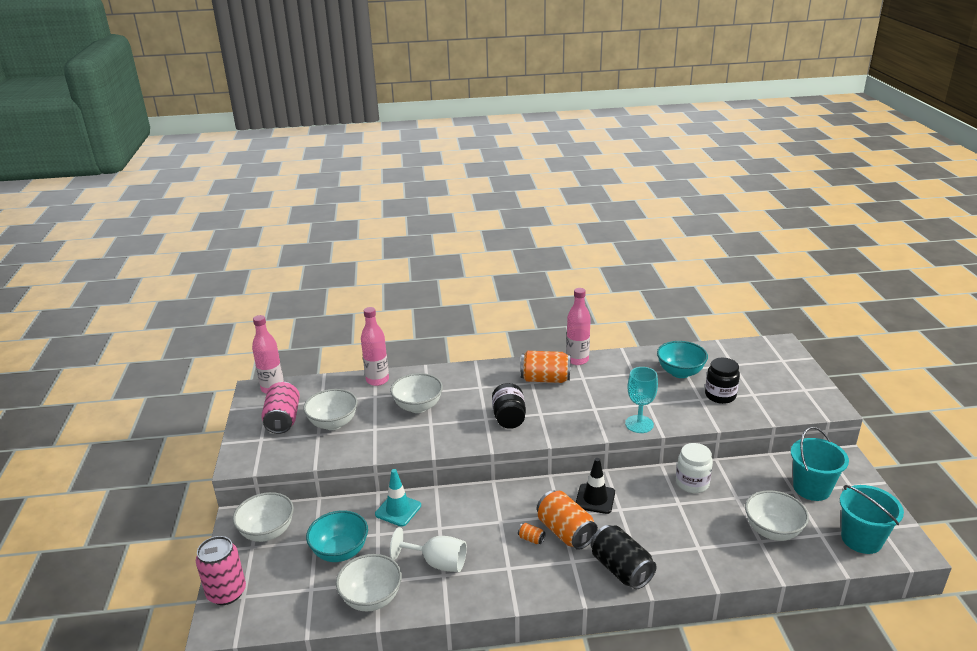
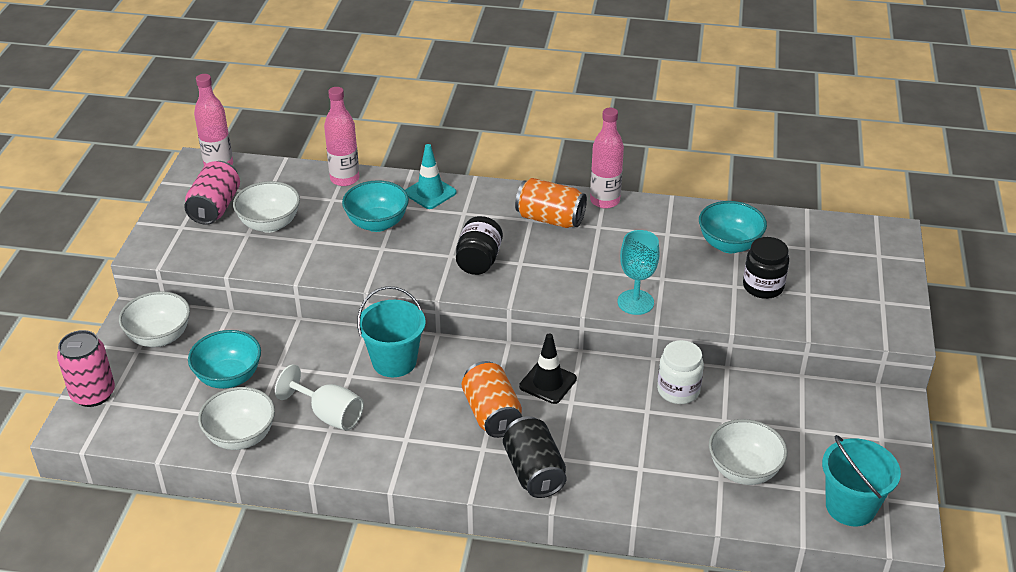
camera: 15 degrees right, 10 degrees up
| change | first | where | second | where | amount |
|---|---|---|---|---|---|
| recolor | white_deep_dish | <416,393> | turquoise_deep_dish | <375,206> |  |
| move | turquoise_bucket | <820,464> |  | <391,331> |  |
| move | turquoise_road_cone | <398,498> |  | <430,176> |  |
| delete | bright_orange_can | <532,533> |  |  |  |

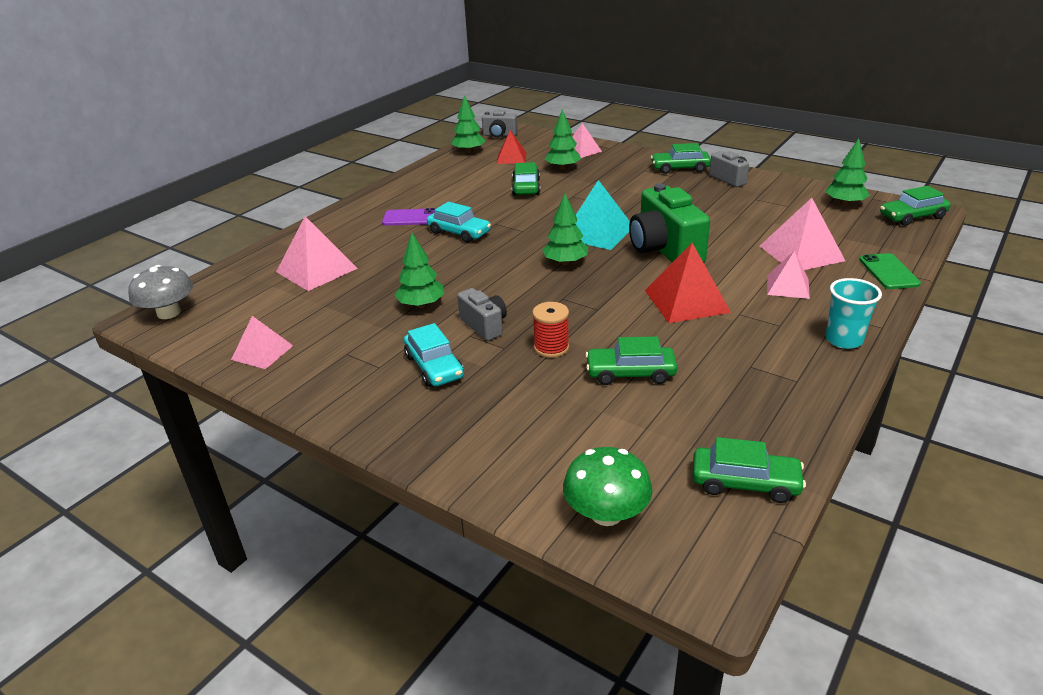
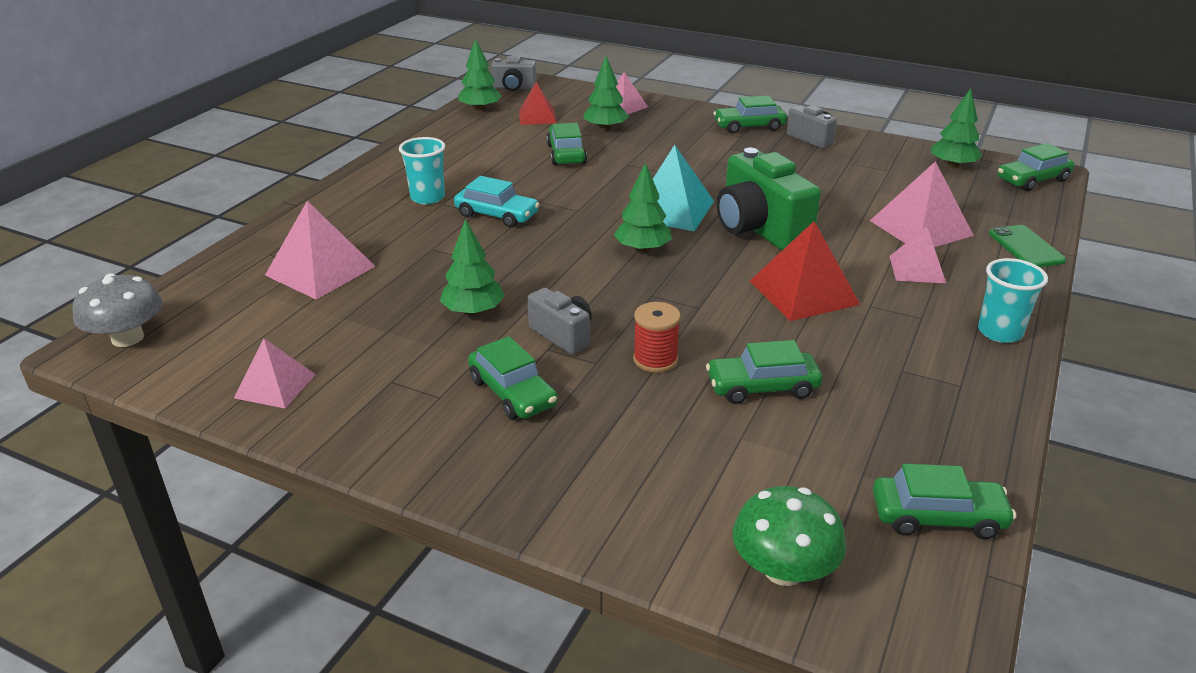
camera: 10 degrees left, 0 degrees up
| change | first | where | second | where | amount |
|---|---|---|---|---|---|
| replace | royal_purple_phone | <408,217> | turquoise_beaker | <422,170> |  |
| recolor | turquoise_toy_car | <434,355> | green_toy_car | <513,377> |  |

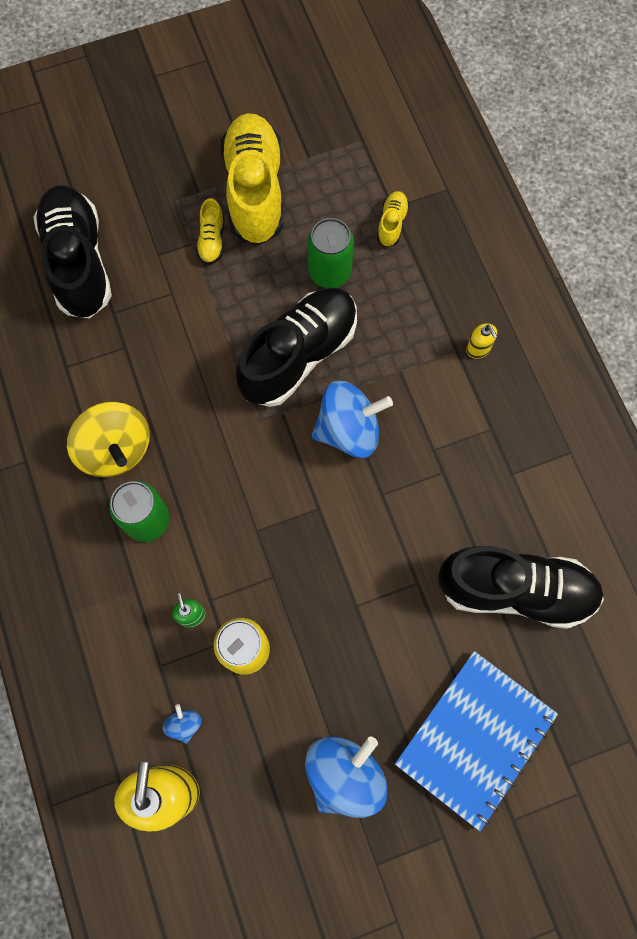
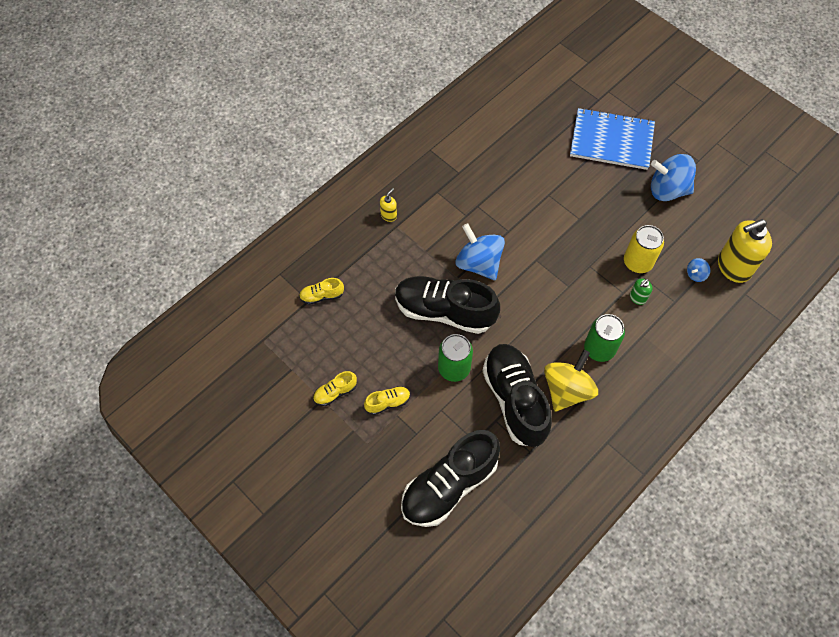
camera: 115 degrees left, 10 degrees down
| change | first | where | second | where | amount |
|---|---|---|---|---|---|
| resize | yellow_shoe | <252,179> |  | <335,388> | x0.43 |
| move | green_can | <330,253> |  | <455,358> |  |
| move | jet-black_shoe | <521,587> |  | <517,395> |  |

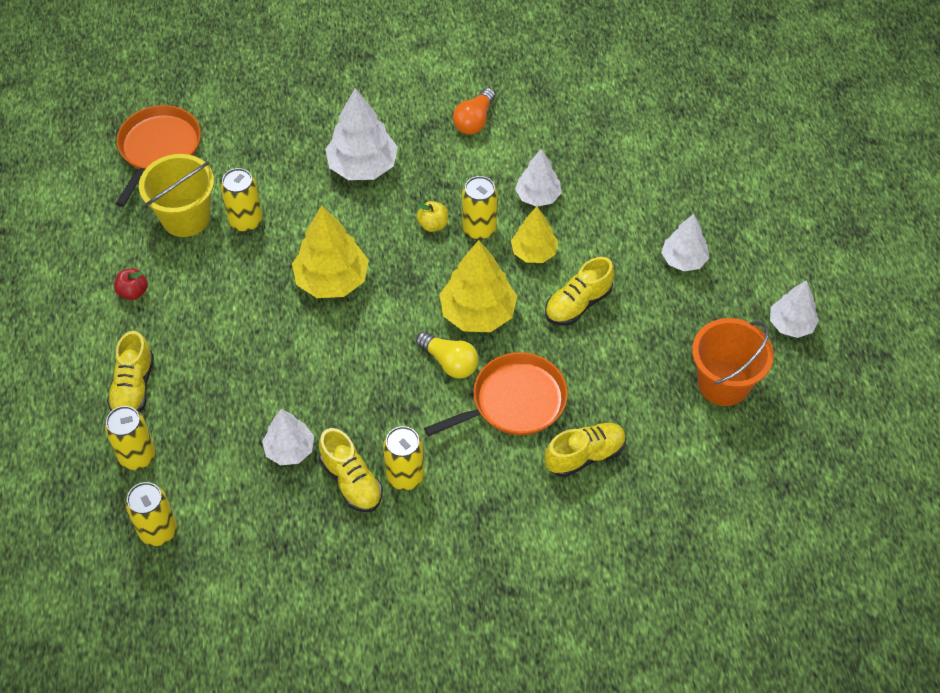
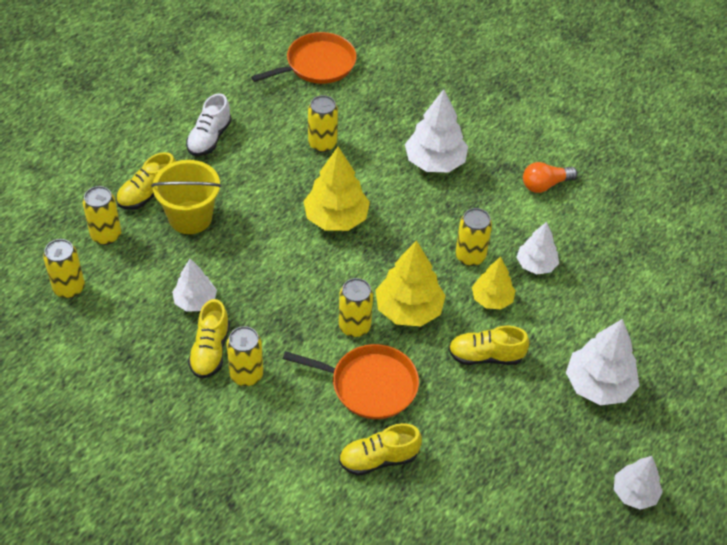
camera: 40 degrees right, 5 degrees down
| change | first | where | second | where | amount |
|---|---|---|---|---|---|
| move | yellow_bucket | <176,195> |  | <186,197> |  |
| delete | yellow_toy_apple | <432,216> |  |  |  |
| resize | white_fir_tree | <685,242> |  | <602,362> | x1.58 |
| replace | crimson_toy_apple | <131,284> | white_shoe | <209,124> |  |
| delete | bright_orange_bucket | <733,362> |  |  |  |
| replace | yellow_lightbulb | <447,355> | yellow_can | <356,307> |  |
| rotate | yellow_shoe | <585,450> |  | <380,449> | 150 degrees clockwise |

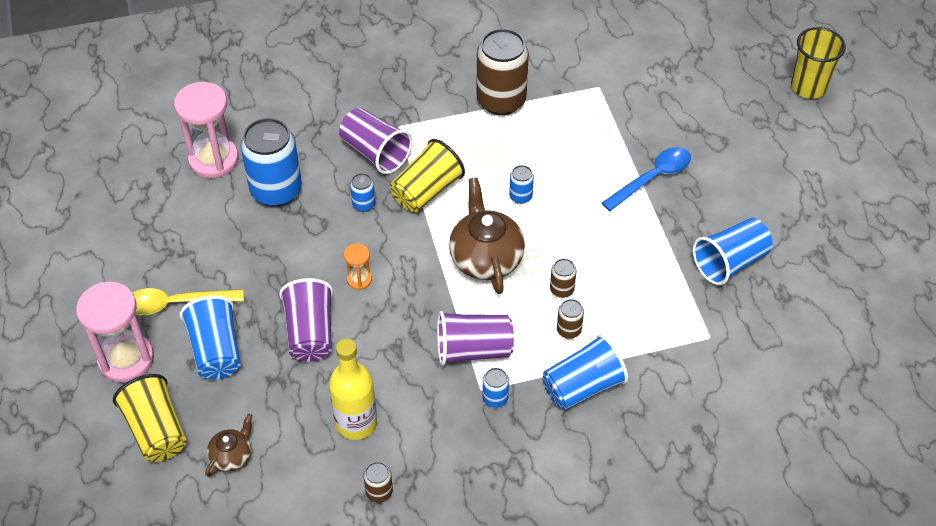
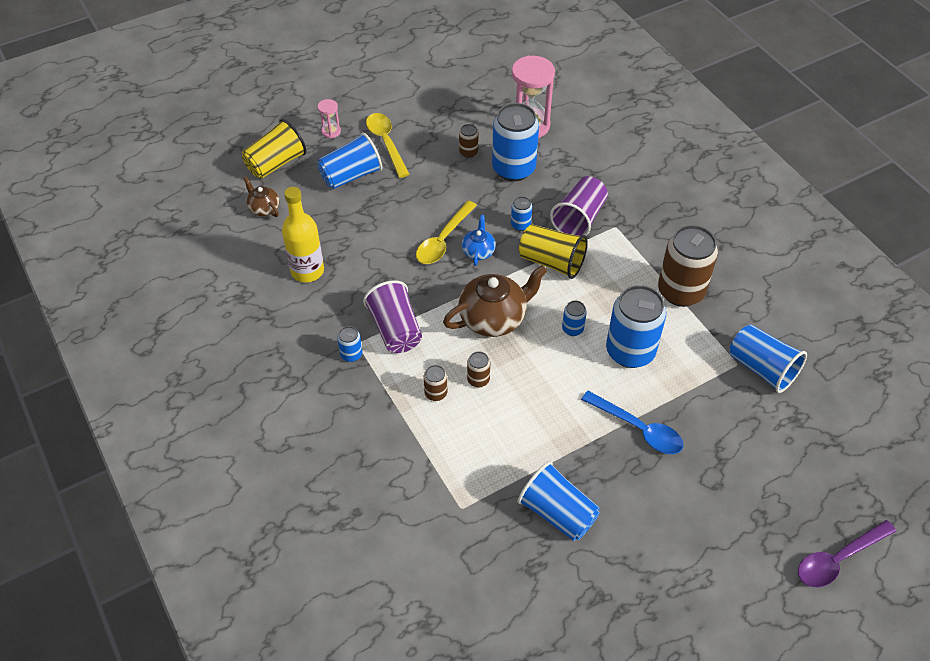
camera: 75 degrees right, 0 degrees up
| change | first | where | second | where | amount |
|---|---|---|---|---|---|
| replace | yellow_beaker | <818,63> | royal_purple_tablespoon | <847,553> |  |
| replace | bright_orange_hourglass | <358,266> | yellow_tablespoon | <446,232> |  |
| delete | royal_purple_beaker | <306,320> |  |  |  |
| resize | rosy_hourglass | <115,332> |  | <329,118> | x0.48 |
| move | cobalt_beaker | <585,372> |  | <768,358> |  |
| rotate | dark_brown_tea_pot | <229,445> |  | <261,197> | 150 degrees counterclockwise |
| move | dark_brown_can | <378,482> |  | <469,141> |  |
| insert |  |  | cobalt_tea_pot | <479,240> |  |
| insert |  |  | cobalt_can | <636,326> |  |

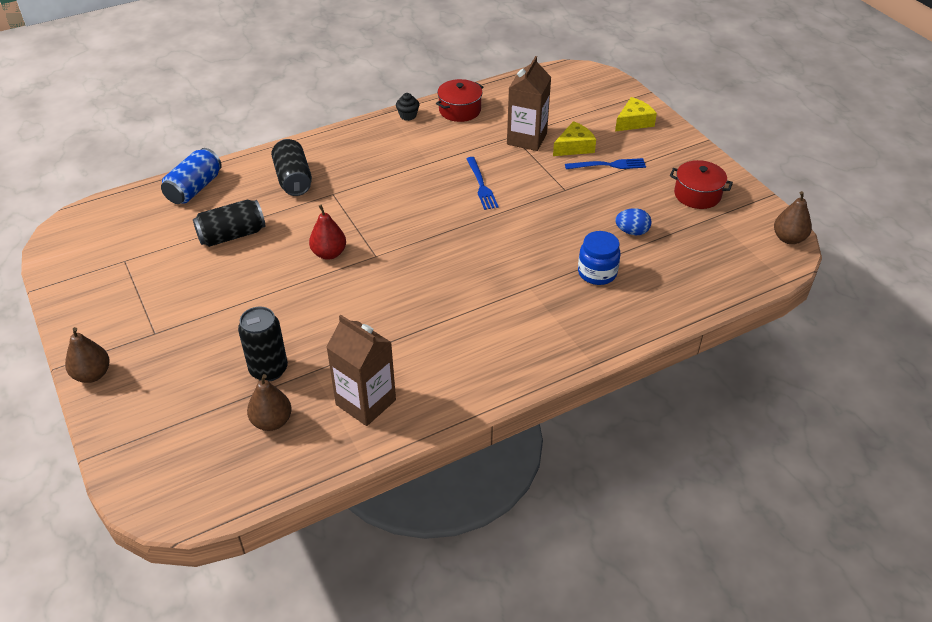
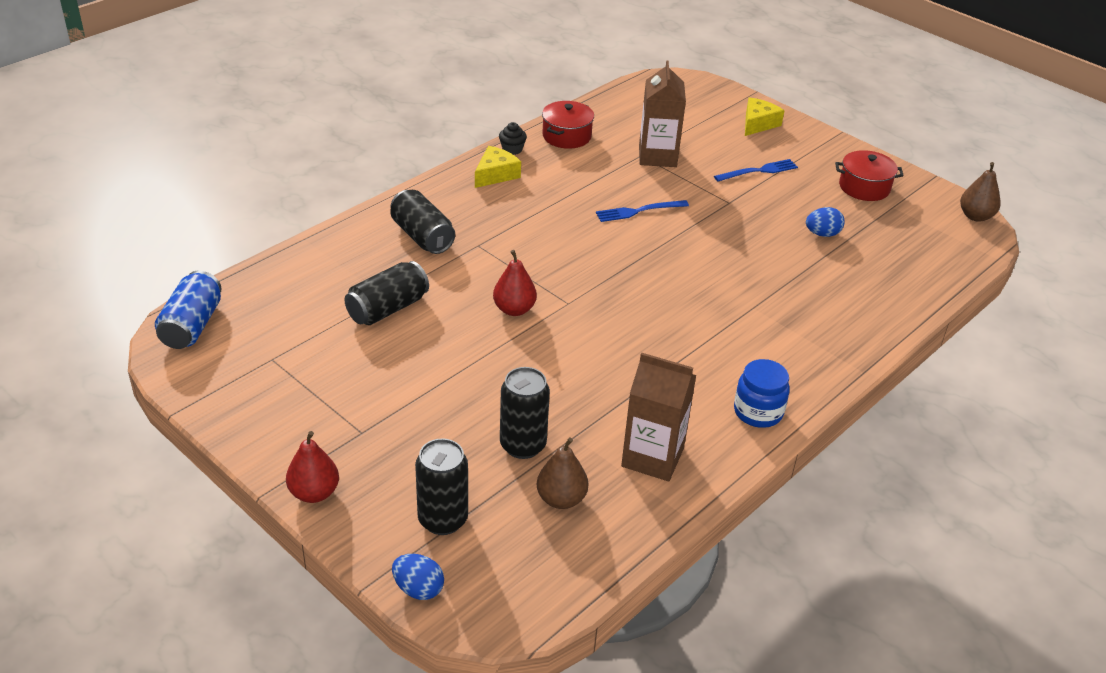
camera: 20 degrees left, 5 degrees down
| change | first | where | second | where | amount |
|---|---|---|---|---|---|
| move | yellow_piece_of_cheese | <574,138> |  | <498,167> |  |
| move | cobalt_can | <191,176> |  | <188,309> |  |
| rotate | cobalt_fork | <482,183> |  | <642,211> | 105 degrees clockwise |
| move | cobalt_preserve_jar | <599,258> |  | <762,393> |  |
| recolor | dark_brown_pear_fruit | <87,355> | crimson_pear_fruit | <312,467> |  |
| insert |  |  | jet-black_can | <441,486> |  |
| insert |  |  | cobalt_egg | <418,577> |  |

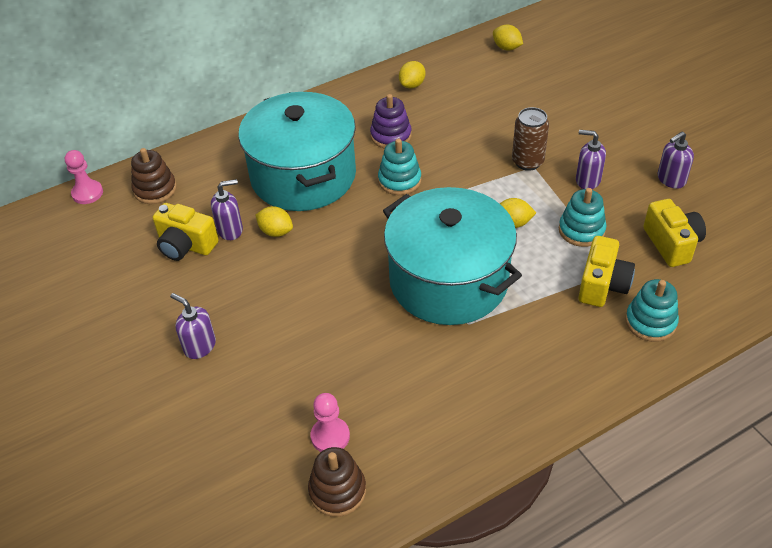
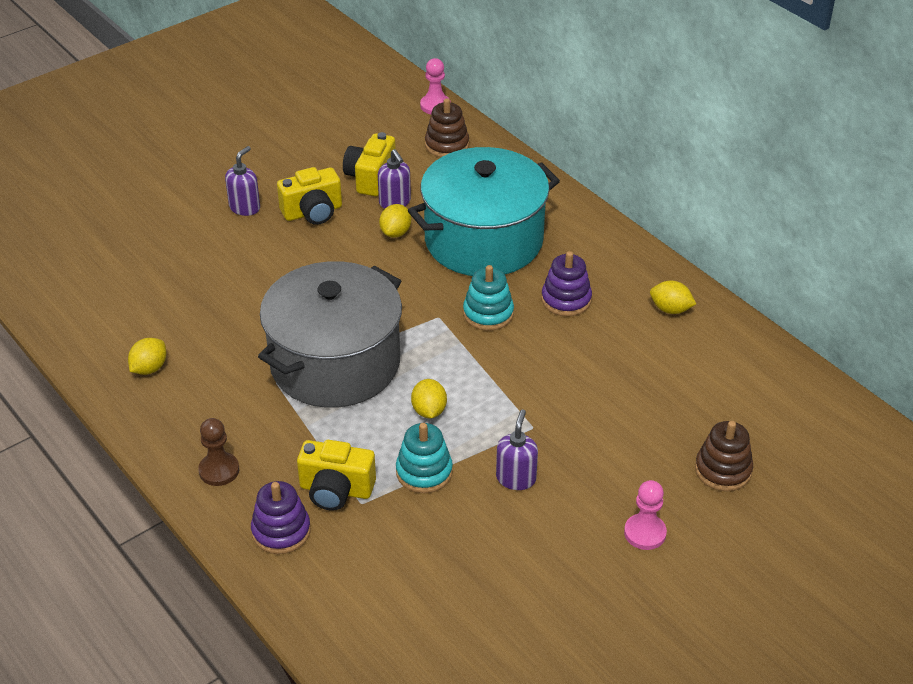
camera: 80 degrees right, 5 degrees down
| change | first | where | second | where | amount |
|---|---|---|---|---|---|
| move | yellow_toy_lemon | <508,37> |  | <147,356> |  |
| delete | dark_brown_can | <530,139> |  |  |  |
| delete | royal_purple_pump_bottle | <676,160> |  |  |  |
| recolor | turquoise_cooking_pot | <452,256> | grey_cooking_pot | <330,334> |  |
| move | yellow_photo_camera | <674,233> |  | <309,196> |  |
| recolor | turquoise_stacking_toy | <652,310> | royal_purple_stacking_toy | <281,517> |  |
| move | rosy_game_pawn | <330,422> |  | <645,515> |  |
| move | dark_brown_stacking_toy | <337,482> |  | <724,456> |  |
| insert |  |  | dark_brown_game_pawn | <218,452> |  |

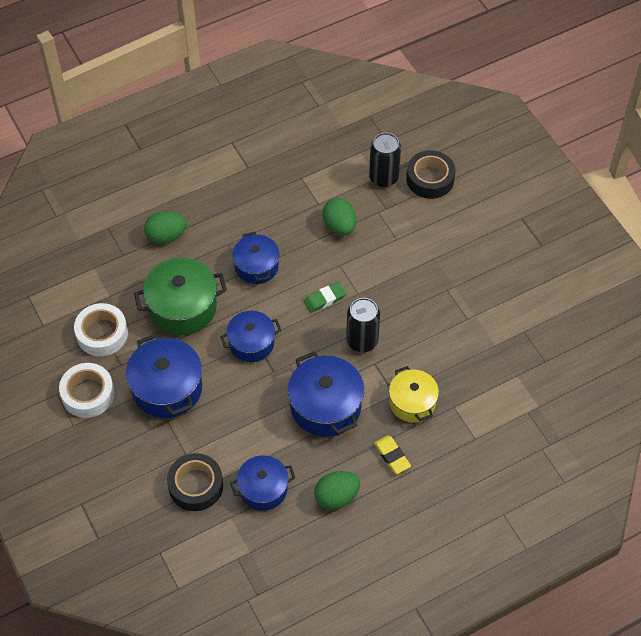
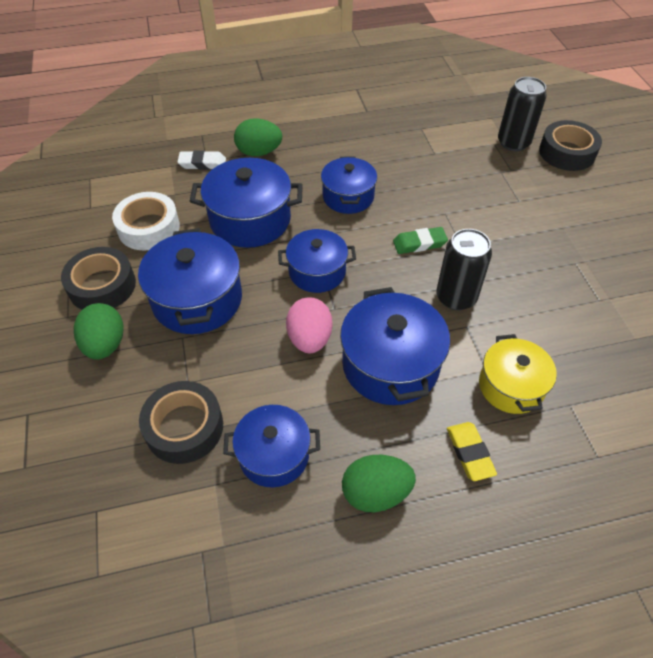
camera: 15 degrees right, 5 degrees down
| change | first | where | second | where | amount |
|---|---|---|---|---|---|
| move | green_egg | <339,216> |  | <99,331> |  |
| recolor | green_cooking_pot | <180,296> | cobalt_cooking_pot | <246,203> |  |
| recolor | white_tape | <87,390> | jet-black_tape | <98,278> |  |
| insert |  |  | white_pencil_eraser | <202,160> |  |
| insert |  |  | rosy_egg | <309,325> |  |

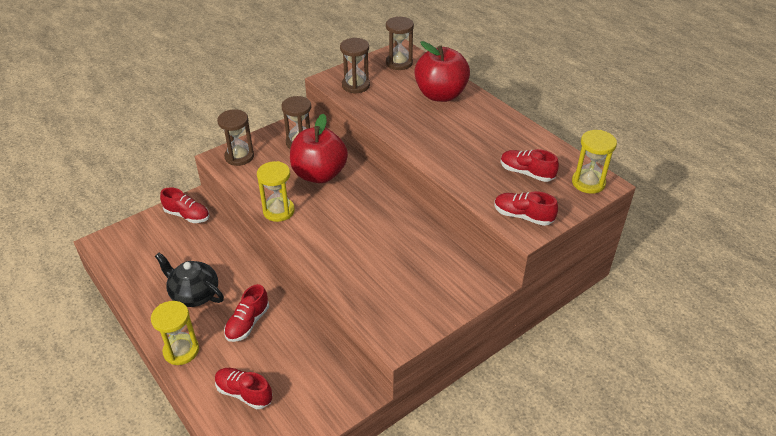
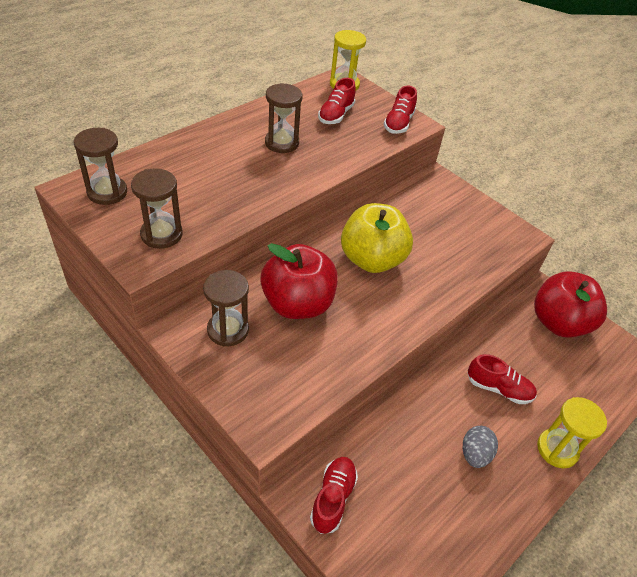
camera: 100 degrees left, 5 degrees up
| change | first | where | second | where | amount |
|---|---|---|---|---|---|
| move | crimson_toy_apple | <442,71> |  | <570,304> |  |
| move | dark_brown_hourglass | <235,137> |  | <283,118> |  |
| delete | yellow_hourglass | <276,191> |  |  |  |
| replace | jet-black_tea_pot | <189,280> | grey_egg | <480,447> |  |
| delete | crimson_shoe | <243,388> |  |  |  |
| insert |  |  | yellow_toy_apple | <377,238> |  |

